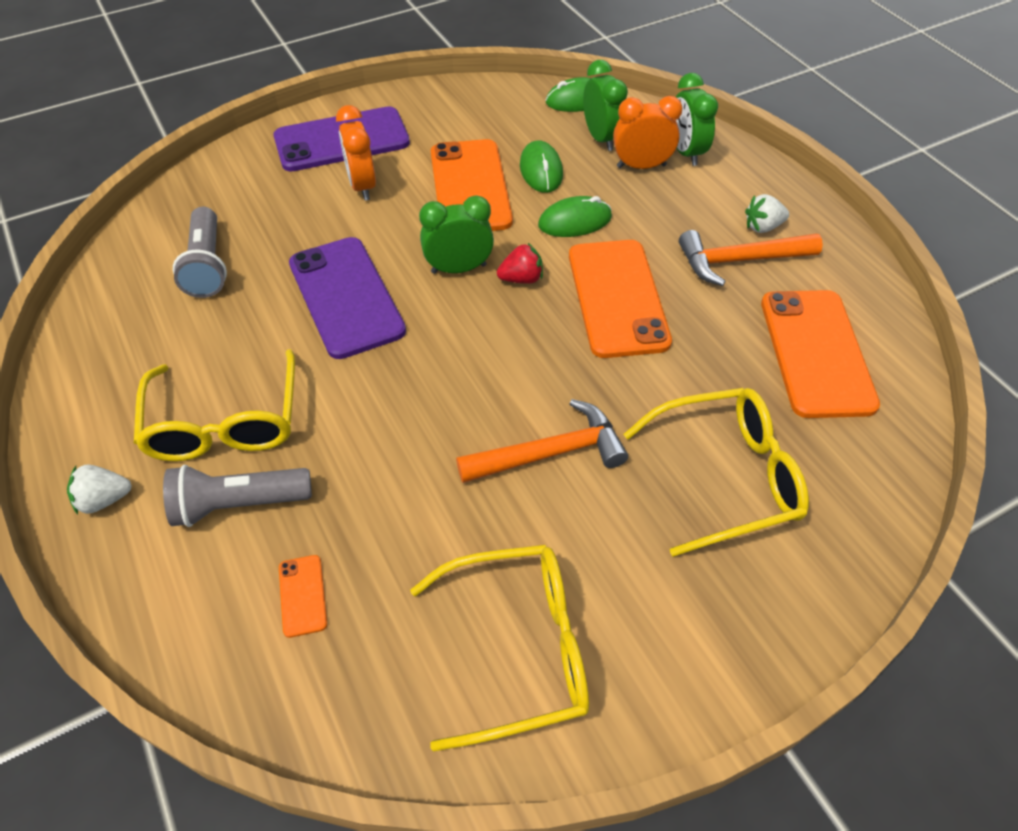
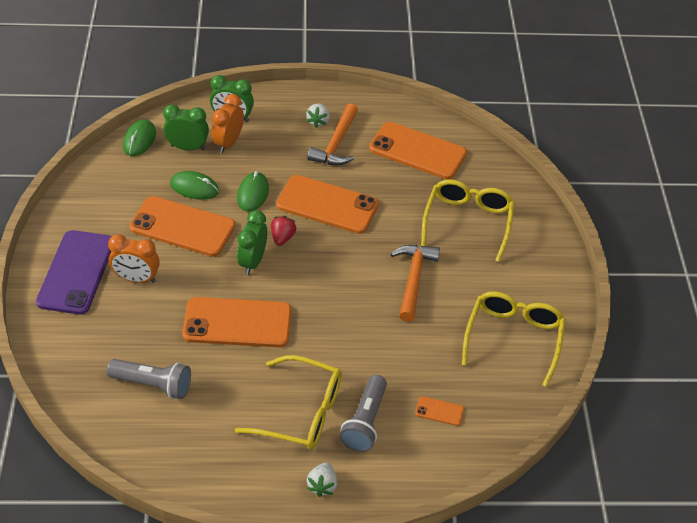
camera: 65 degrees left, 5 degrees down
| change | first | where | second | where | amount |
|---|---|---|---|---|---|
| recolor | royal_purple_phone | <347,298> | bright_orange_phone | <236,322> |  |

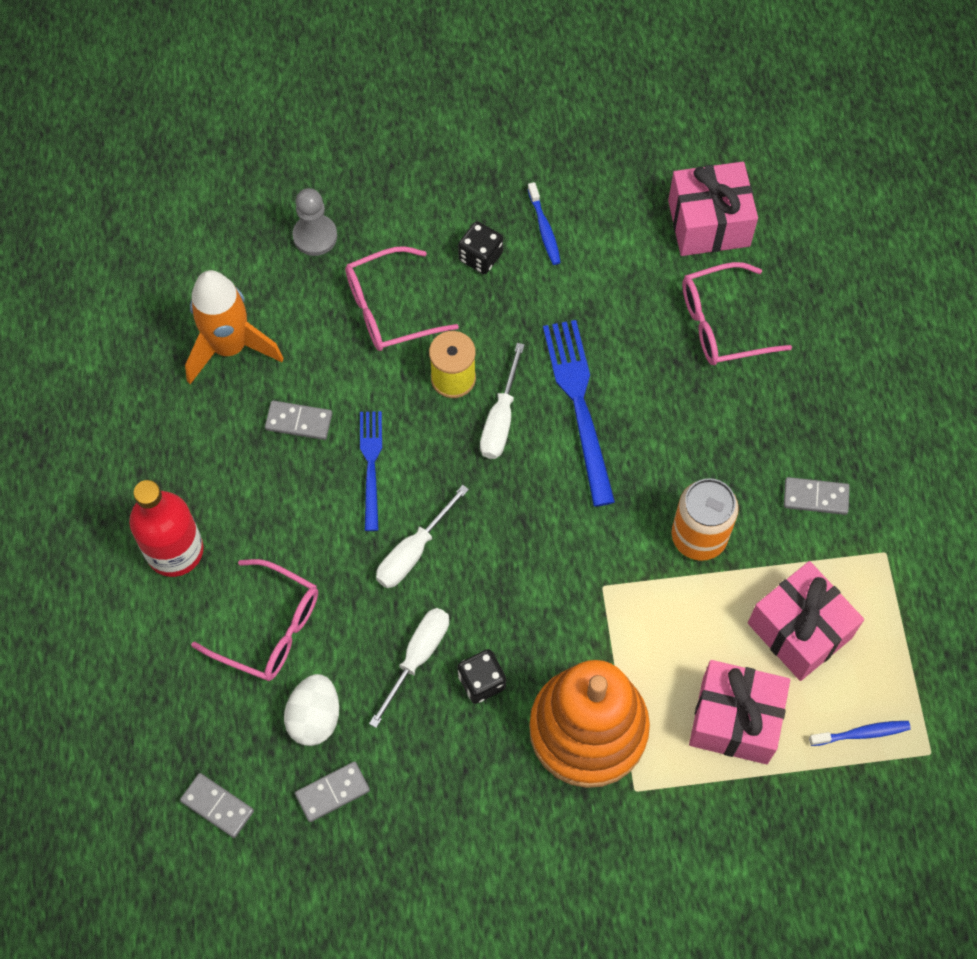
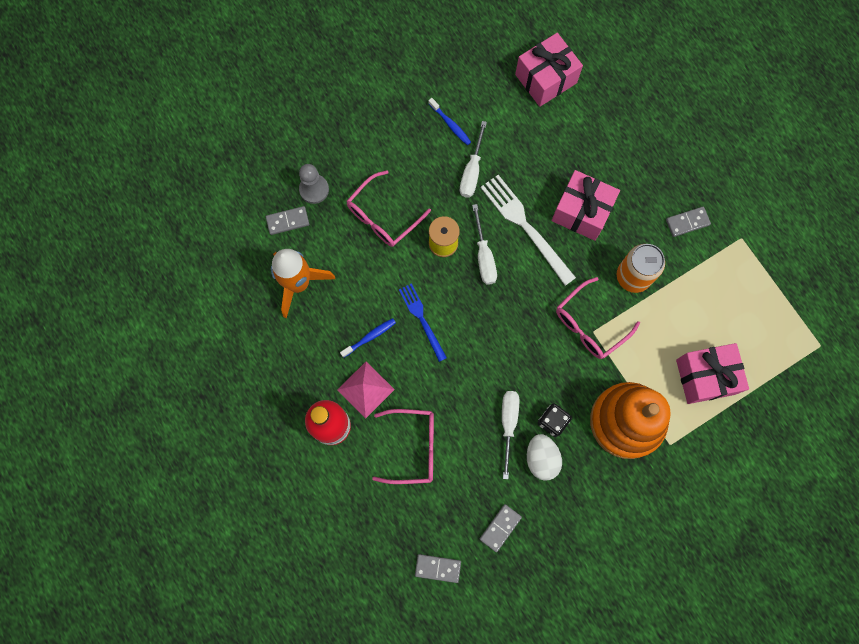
camera: 25 degrees left, 10 degrees up
| change | first | where | second | where | amount |
|---|---|---|---|---|---|
| delete | jet-black_dice | <480,247> |  |  |  |
| move | rosy_eyeglasses | <737,313> |  | <598,318> |  |
| recolor | cobalt_fork | <579,413> | white_fork | <528,230> |  |
| move | grey_domino | <298,420> |  | <287,220> |  |
| move | white_flat_screwdriver | <422,536> |  | <473,159> |  |
| move | rosy_wrapped_gift | <806,621> |  | <586,205> |  |
| move | white_egg | <311,710> |  | <544,457> |  |
| move | cobalt_toothbrush | <860,733> |  | <368,338> |  |
| insert |  |  | rosy_pyramid | <366,389> |  |

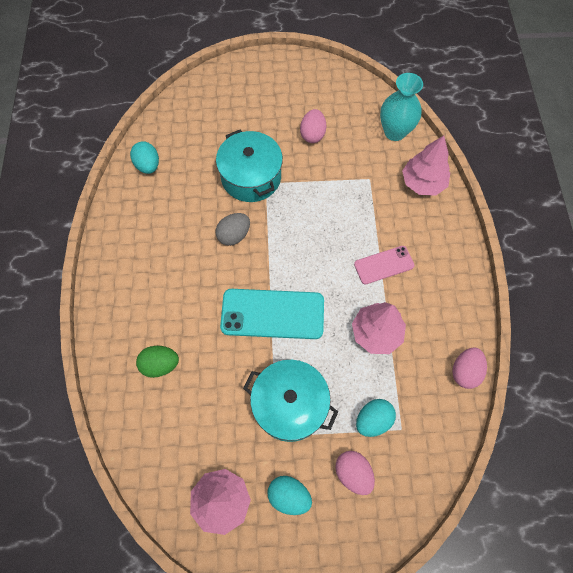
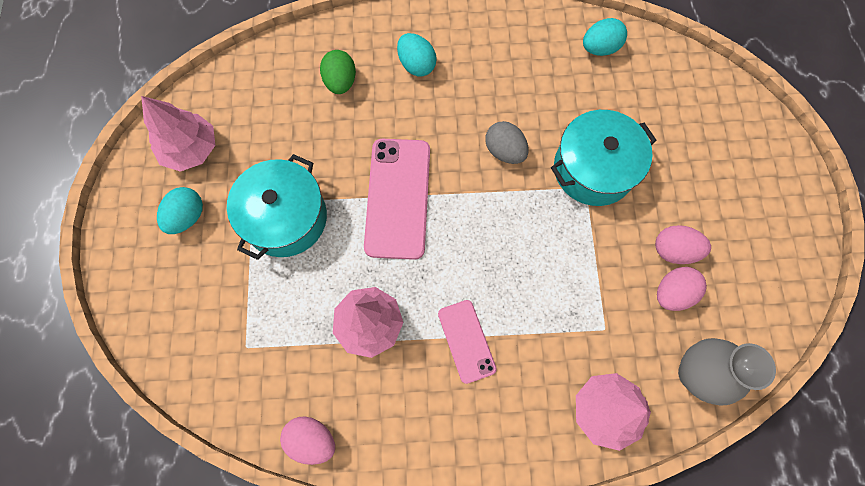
camera: 90 degrees right, 5 degrees up
| change | first | where | second | where | amount |
|---|---|---|---|---|---|
| recolor | turquoise_tall_vase | <401,107> | grey_tall_vase | <727,372> |  |
| recolor | turquoise_phone | <272,314> | rosy_phone | <397,199> |  |
| move | turquoise_egg | <376,418> |  | <417,54> |  |
| move | rosy_egg | <355,473> |  | <682,289> |  |

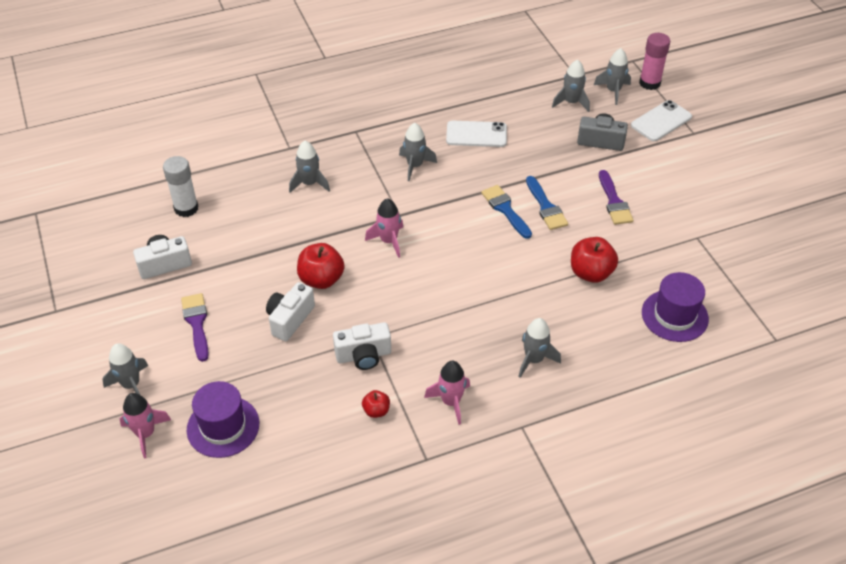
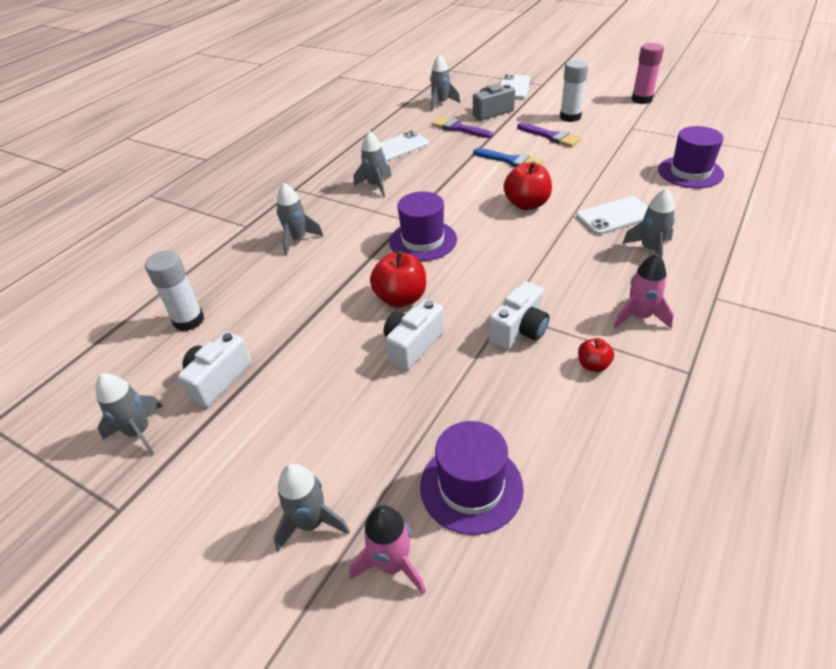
camera: 35 degrees left, 5 degrees down
| change | first | where | second | where | amount |
|---|---|---|---|---|---|
| move | rosy_glue | <654,61> |  | <647,73> |  |
| move | grey_rocket | <612,76> |  | <129,414> |  |
| delete | cobalt_brush | <506,212> |  |  |  |
| replace | rosy_rocket | <384,228> | royal_purple_hat | <423,226> |  |
| move | crimson_toy_apple | <594,260> |  | <528,185> |  |
| rotate | white_photo_camera | <290,311> |  | <414,335> | 45 degrees clockwise |
| move | royal_purple_brush | <195,327> |  | <462,127> |  |
| insert |  |  | white_glue | <574,91> |  |
| insert |  |  | white_phone | <612,215> |  |

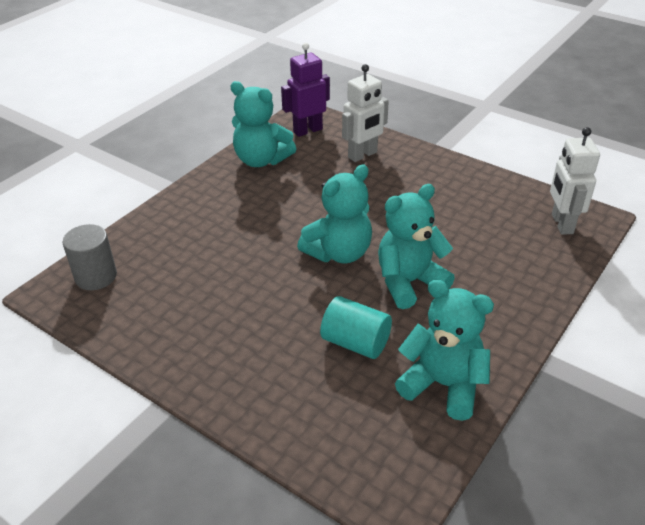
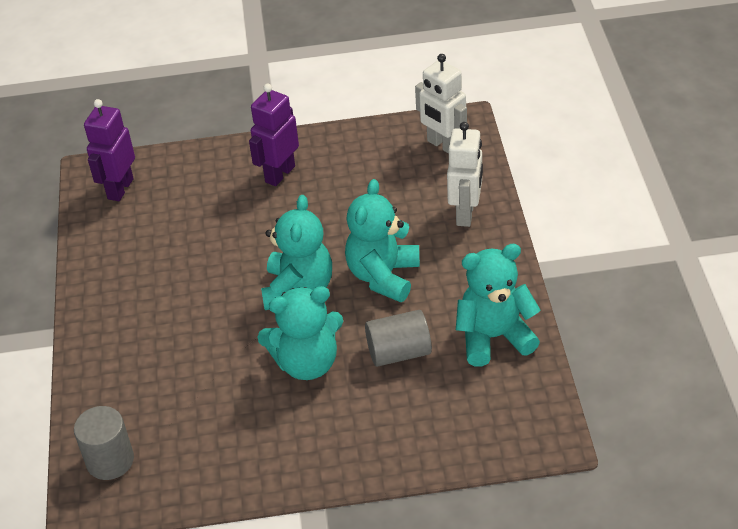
camera: 40 degrees left, 5 degrees up
| change | first | where | second | where | amount |
|---|---|---|---|---|---|
| move | white_robot_figure | <365,113> |  | <465,174> |  |
| move | turquoise_teddy | <263,124> |  | <300,333> |  |
| recolor | turquoise_cylinder | <356,327> | grey_cylinder | <398,338> |  |
| insert |  |  | royal_purple_robot_figure | <274,135> |  |

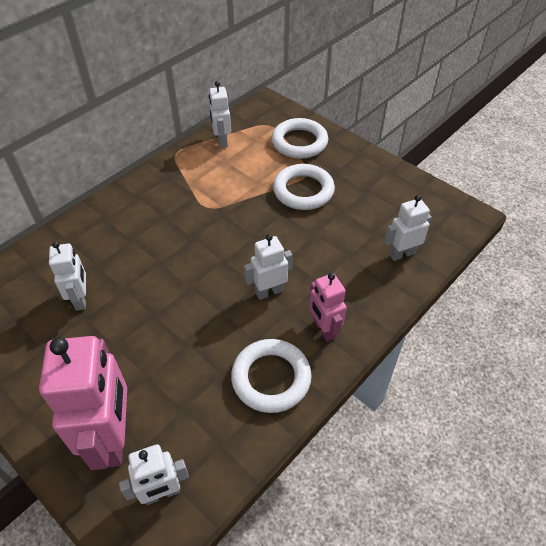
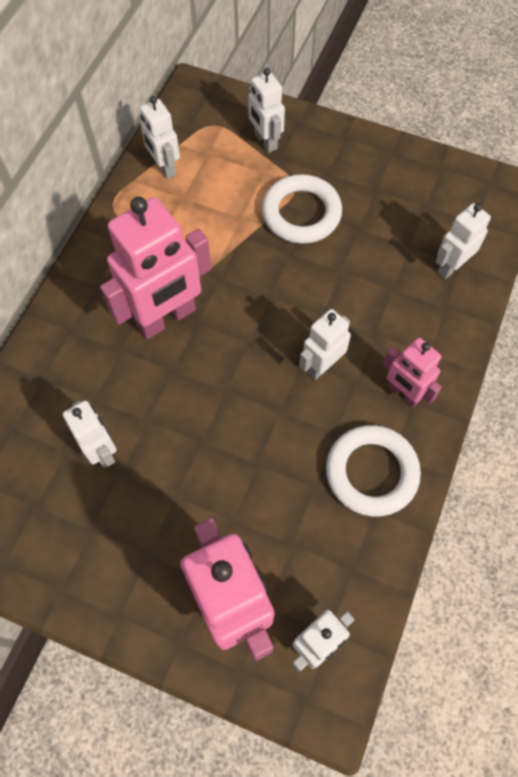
camera: 20 degrees left, 15 degrees up
| change | first | where | second | where | amount |
|---|---|---|---|---|---|
| replace | white_ring | <300,138> | white_robot_figure | <266,110> |  |
| insert |  |  | rosy_robot_figure | <155,268> |  |

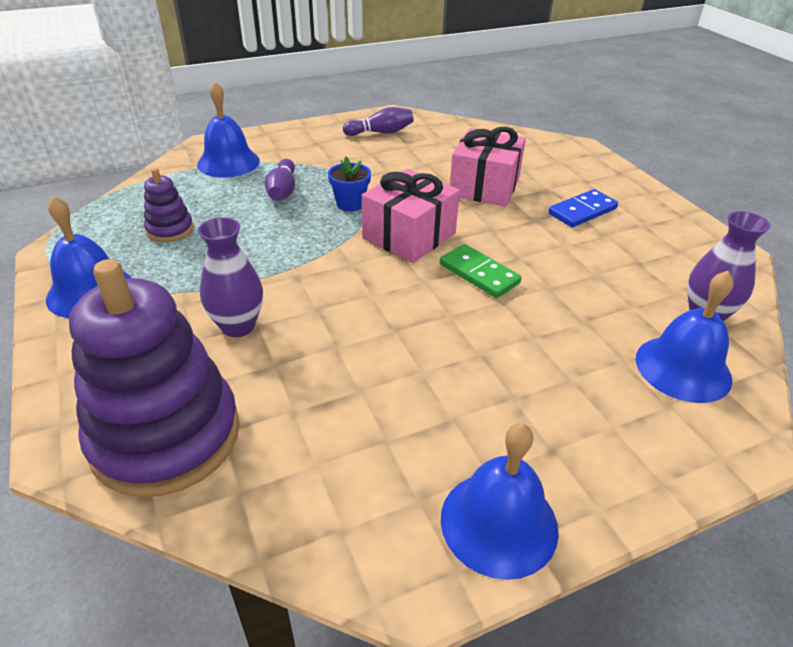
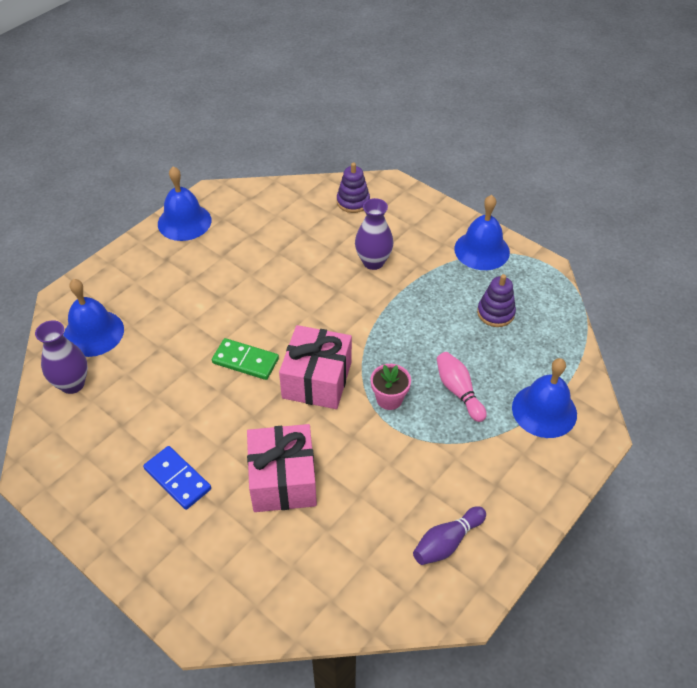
camera: 155 degrees right, 10 degrees up
| change | first | where | second | where | amount |
|---|---|---|---|---|---|
| recolor | cobalt_plant_pot | <349,184> | rosy_plant_pot | <390,387> |  |
| recolor | royal_purple_bowling_pin | <280,180> | rosy_bowling_pin | <461,387> |  |
| rotate | cobalt_domino | <583,208> |  | <177,478> | 75 degrees counterclockwise |
| resize | royal_purple_stacking_toy | <154,378> |  | <353,188> | x0.46 |

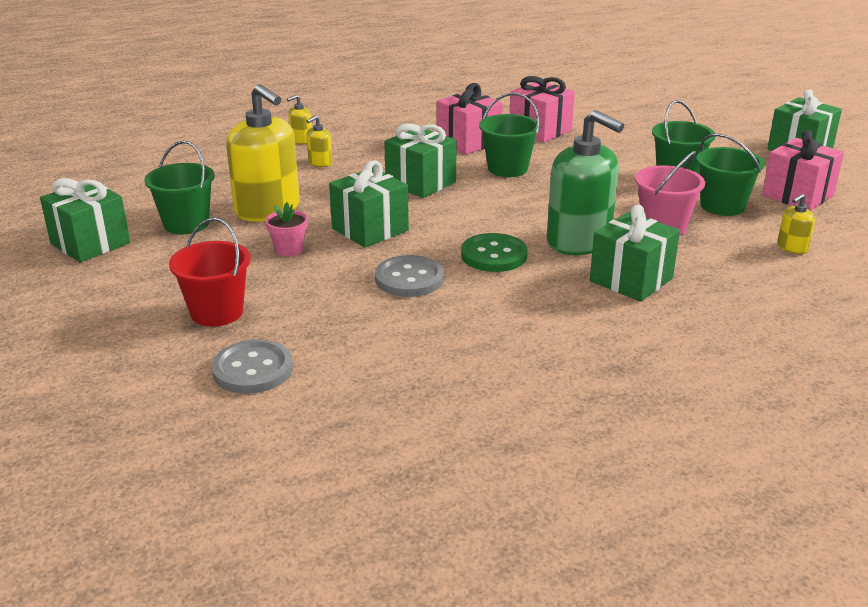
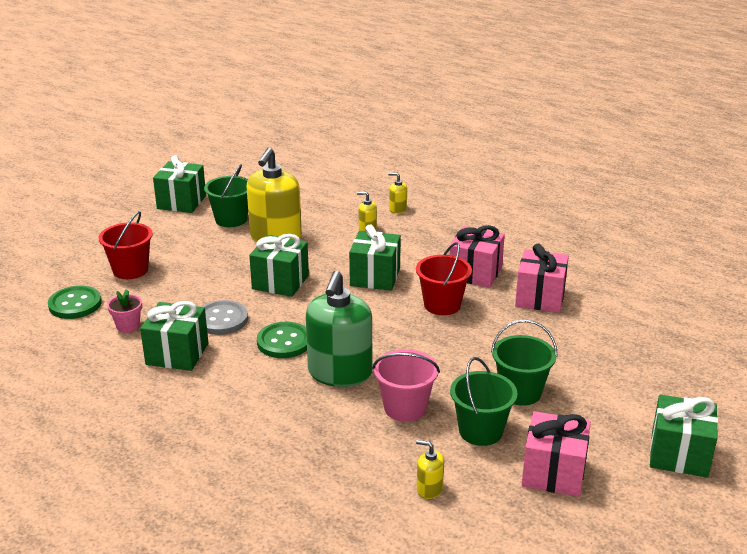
camera: 60 degrees right, 0 degrees up
| change | first | where | second | where | amount |
|---|---|---|---|---|---|
| recolor | green_bucket | <509,135> | crimson_bucket | <444,278> |  |
| move | rosy_plant_pot | <286,229> |  | <124,311> |  |
| move | green_wrapped_gift | <635,253> |  | <174,336> |  |
| recolor | grey_shirt_button | <252,366> | green_shirt_button | <75,302> |  |

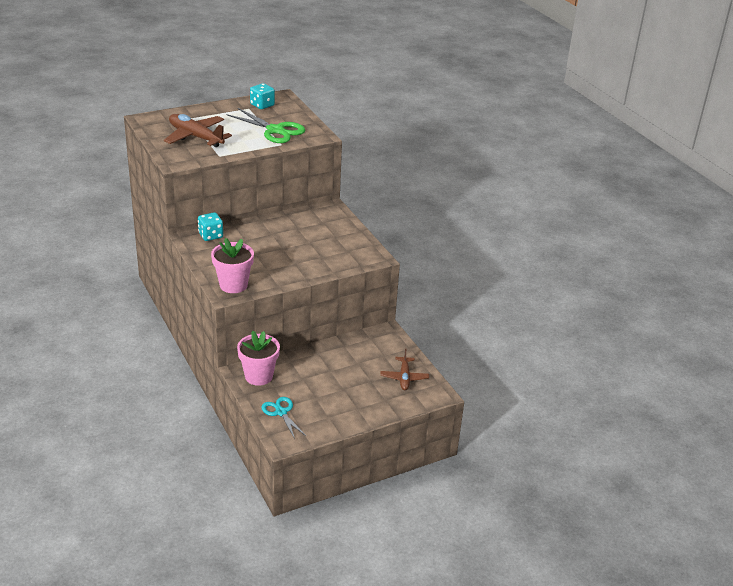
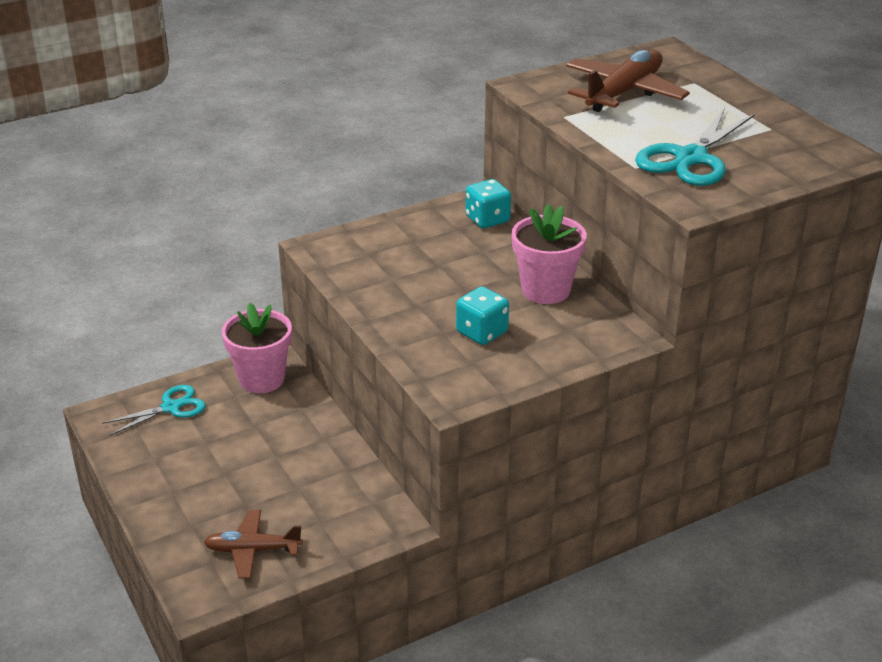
camera: 90 degrees right, 0 degrees up
| change | first | where | second | where | amount |
|---|---|---|---|---|---|
| move | turquoise_dice | <262,96> |  | <482,315> |  |
| recolor | green_pair_of_scissors | <265,125> | turquoise_pair_of_scissors | <695,147> |  |
| move | rosy_plant_pot | <232,265> |  | <549,254> |  |

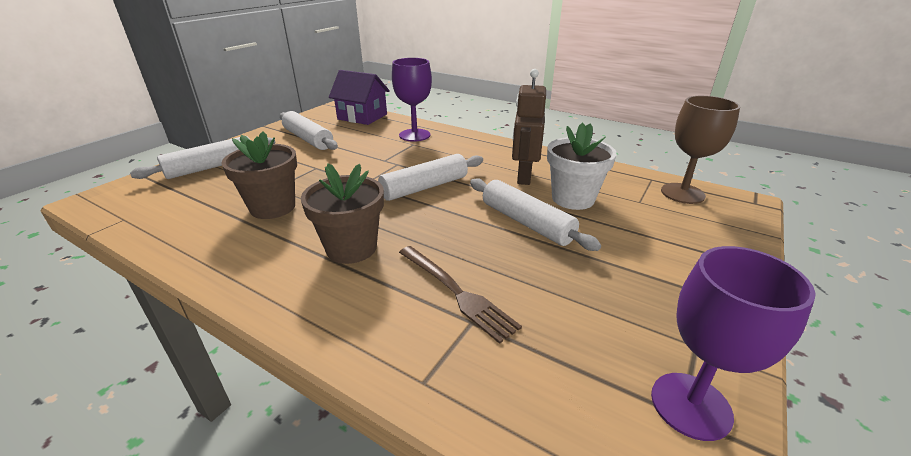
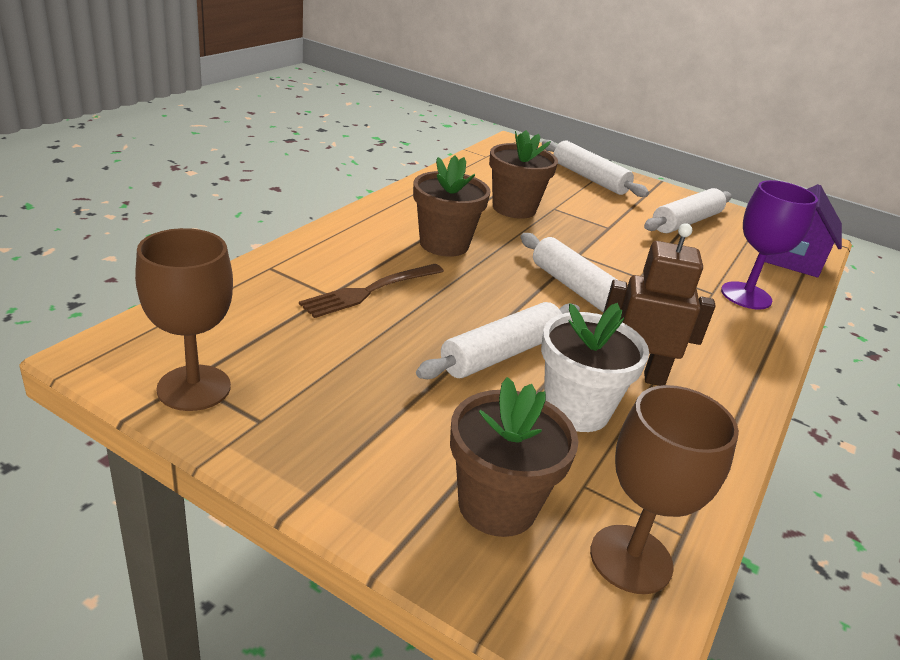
camera: 85 degrees right, 0 degrees up
| change | first | where | second | where | amount |
|---|---|---|---|---|---|
| recolor | royal_purple_wine_glass | <733,343> | dark_brown_wine_glass | <184,319> |  |
| insert |  |  | dark_brown_plant_pot | <514,457> |  |

